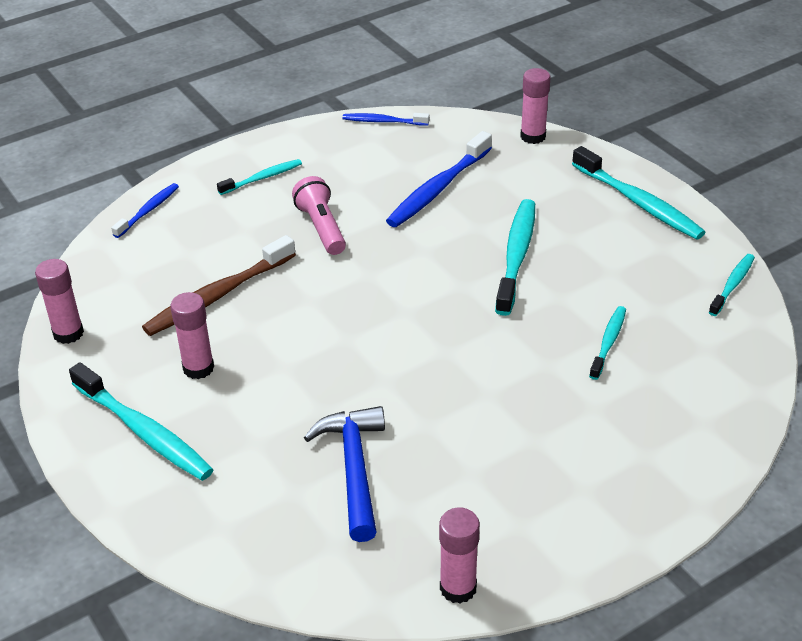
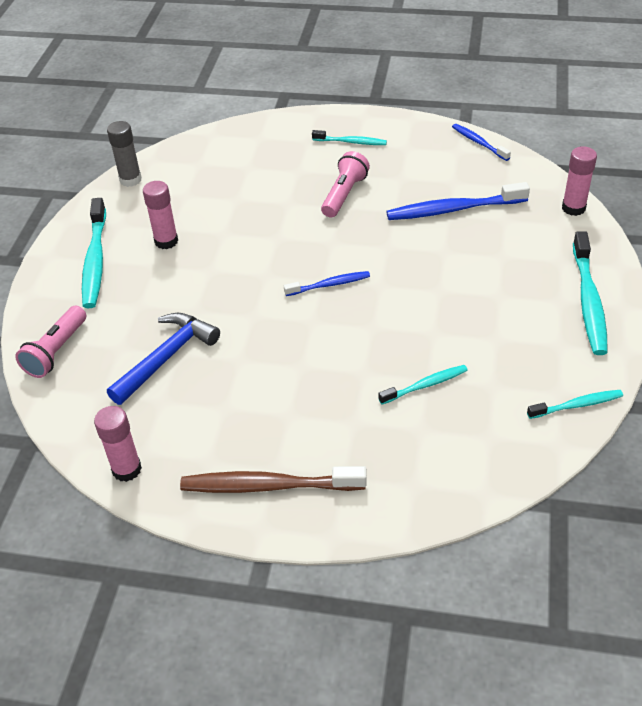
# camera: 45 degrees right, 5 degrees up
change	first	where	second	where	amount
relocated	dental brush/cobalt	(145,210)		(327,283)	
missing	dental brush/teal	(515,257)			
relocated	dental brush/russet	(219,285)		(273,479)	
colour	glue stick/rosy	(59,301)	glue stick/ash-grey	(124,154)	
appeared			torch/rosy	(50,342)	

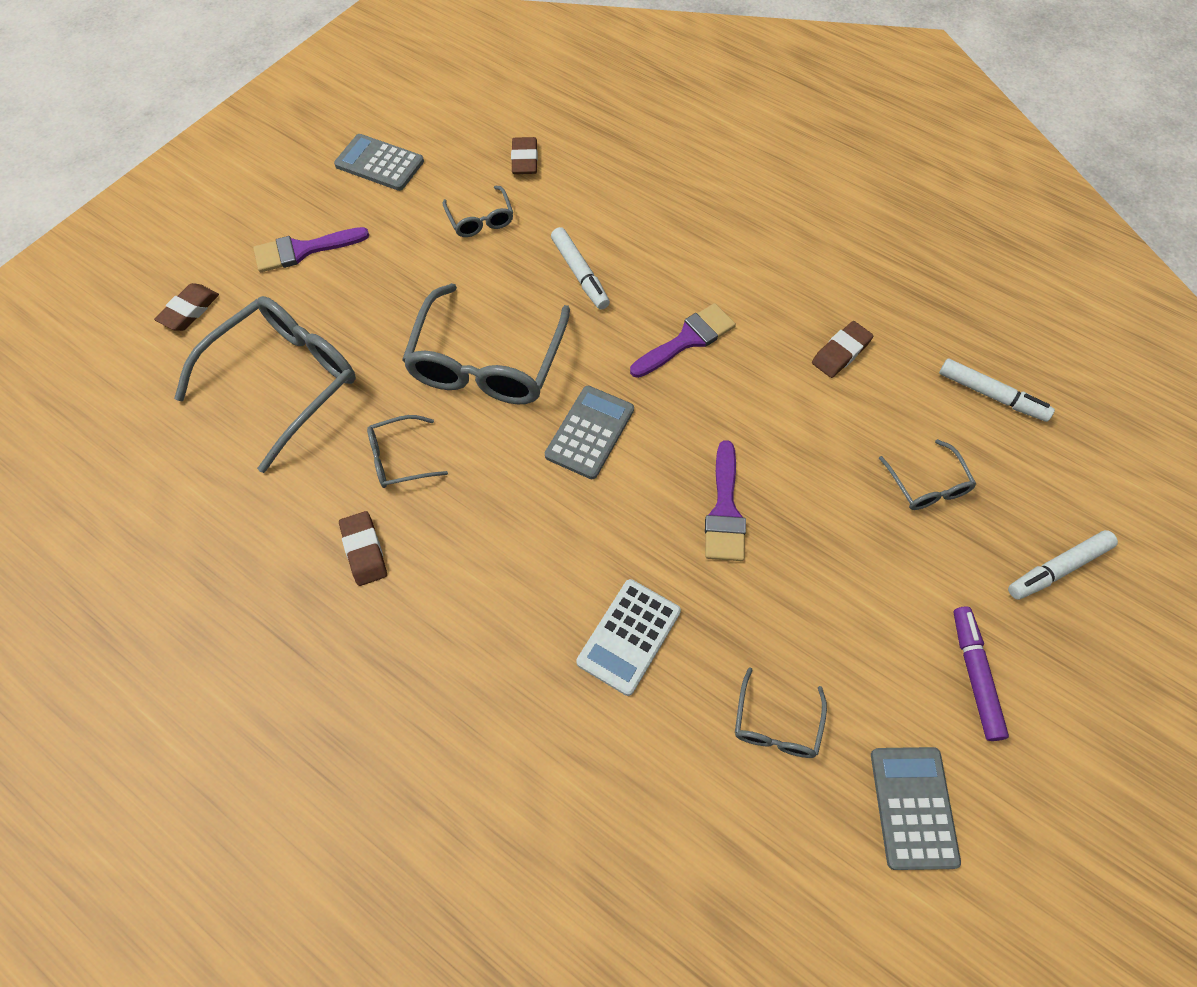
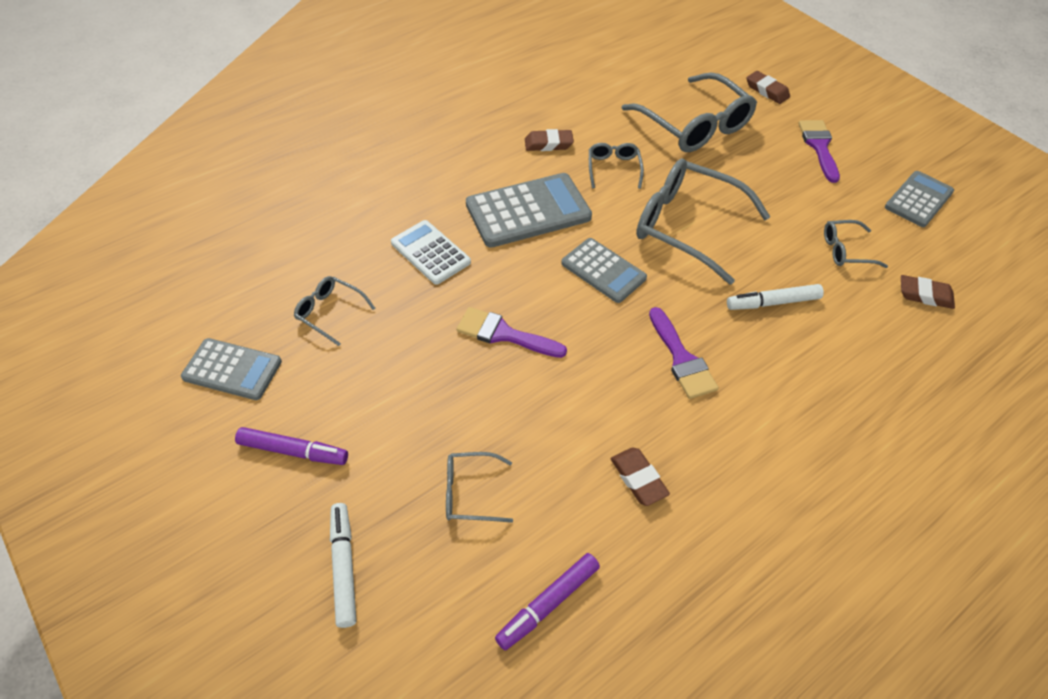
# camera: 105 degrees right, 10 degrees down
change	first	where	second	where	amount
colour	felt pen/white	(997,390)	felt pen/purple	(547,601)	
appeared			adding machine/ash-grey	(529,210)	

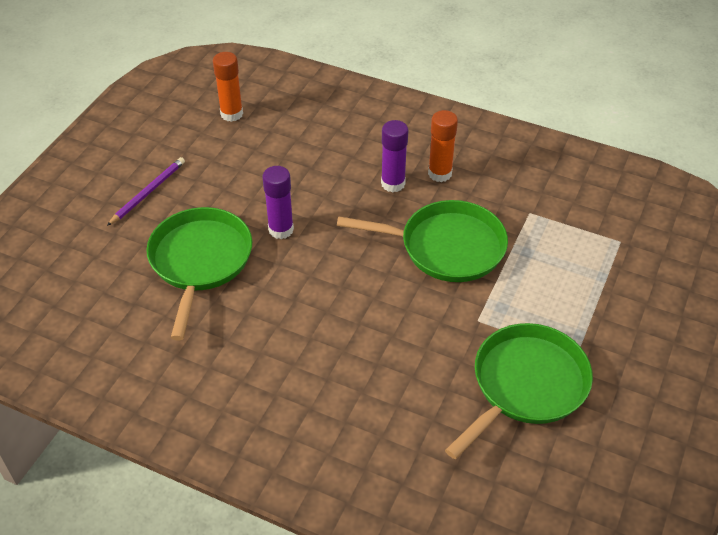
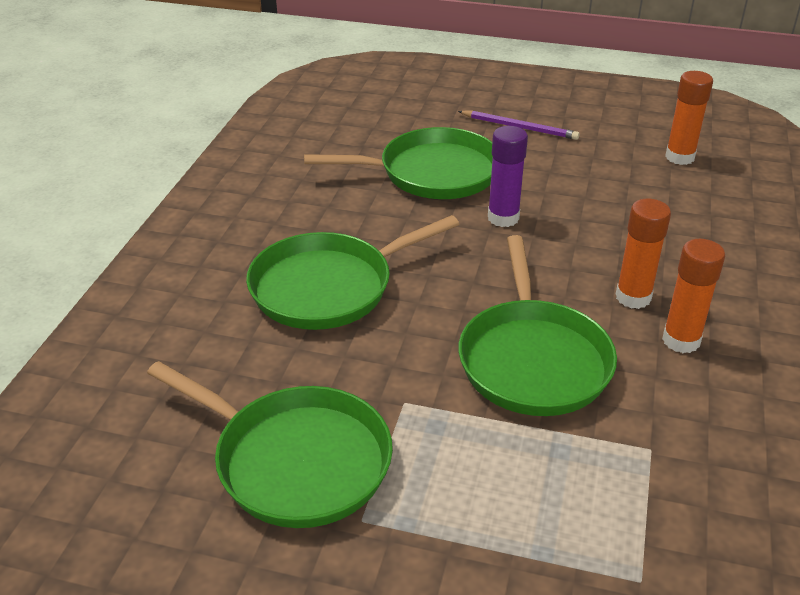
# camera: 80 degrees right, 10 degrees down
change	first	where	second	where	amount
colour	glue stick/purple	(394,156)	glue stick/bright orange	(643,254)	
appeared			skillet/green	(352,272)	

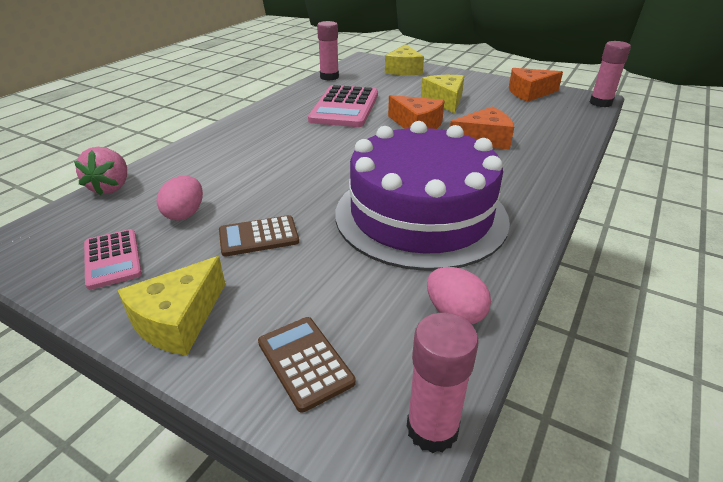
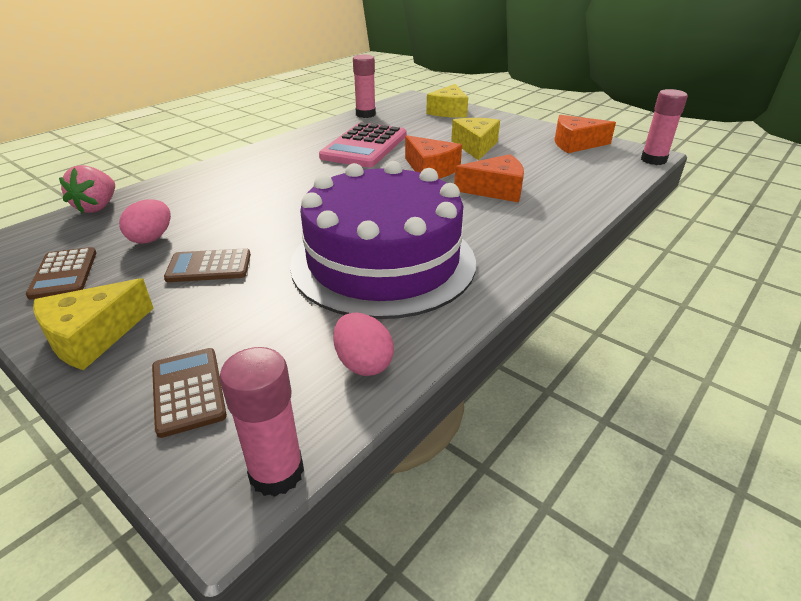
# camera: 10 degrees right, 0 degrees up
change	first	where	second	where	amount
colour	adding machine/rosy	(113,259)	adding machine/russet	(61,273)	

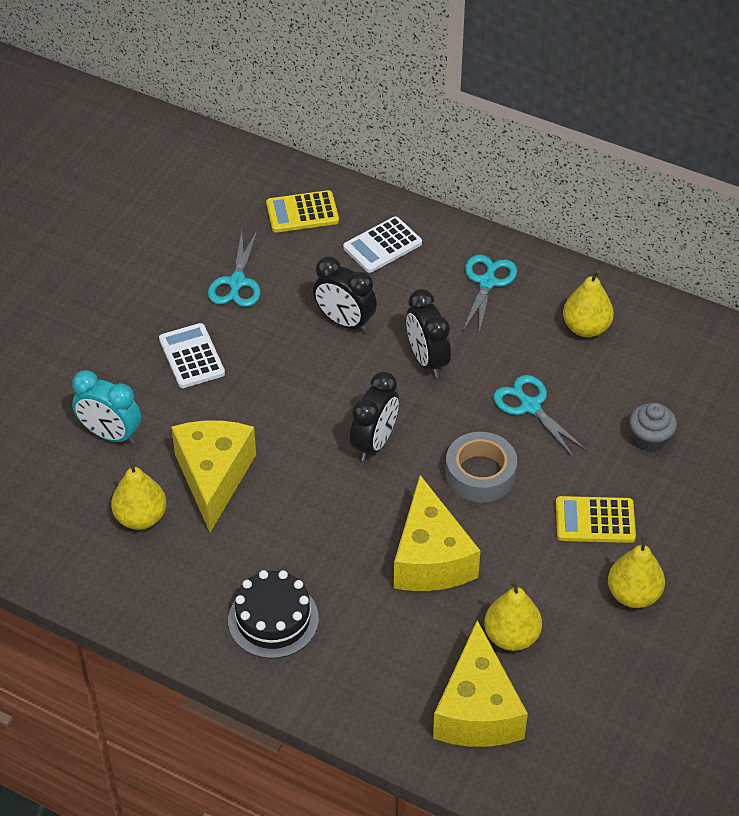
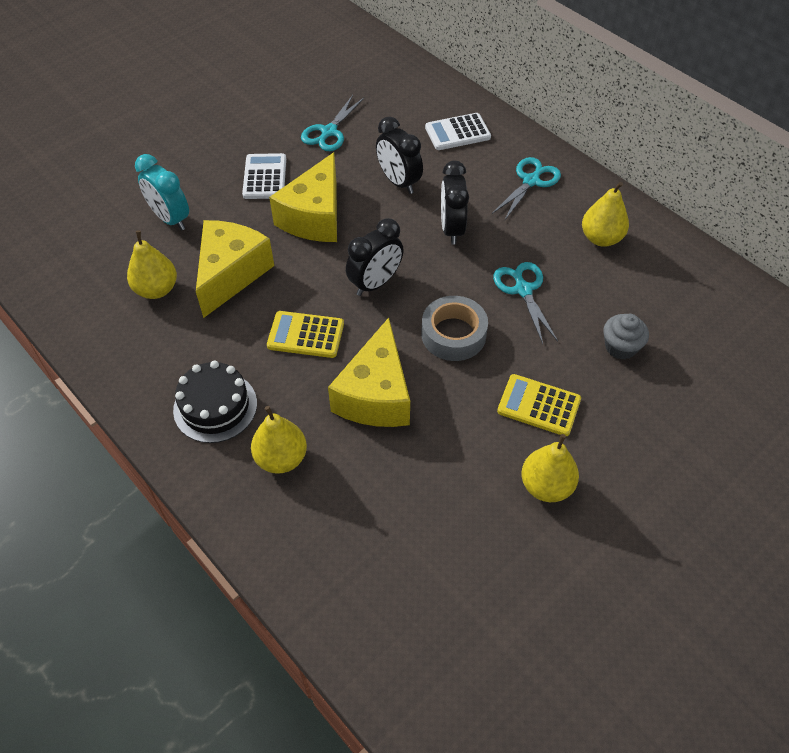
# camera: 20 degrees right, 5 degrees up
change	first	where	second	where	amount
relocated	adding machine/golden	(302,211)		(305,334)	
relocated	pear/golden	(513,615)		(279,440)	
relocated	cheese wedge/golden	(480,683)		(303,197)	

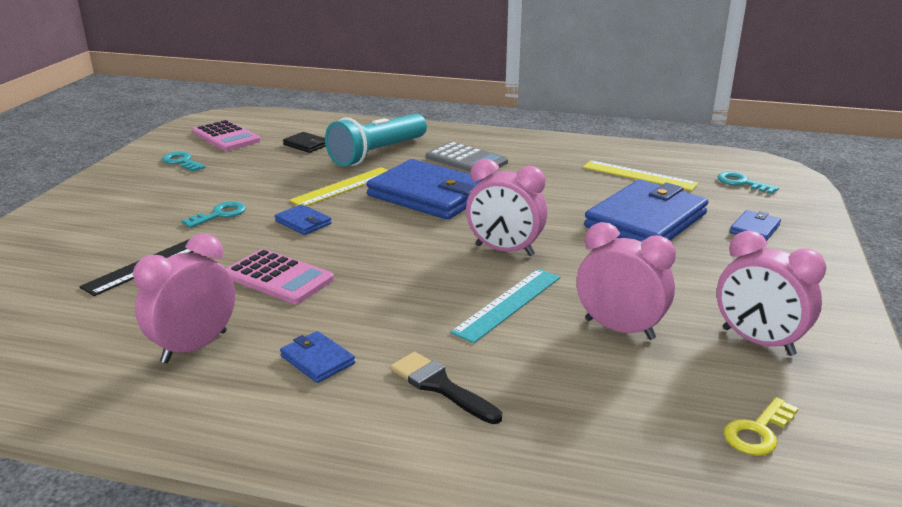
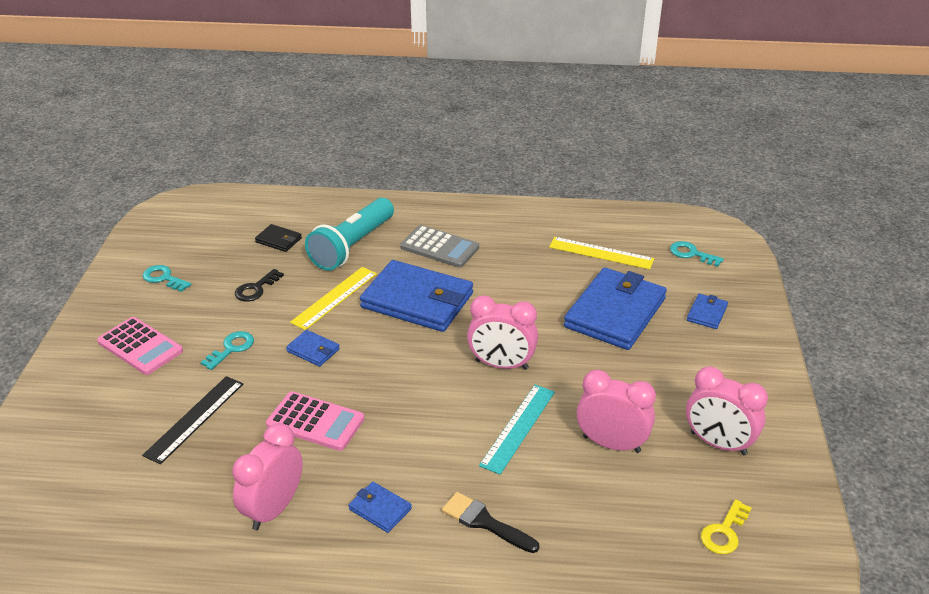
# camera: 10 degrees left, 10 degrees up
change	first	where	second	where	amount
relocated	adding machine/rosy	(226,135)		(140,346)	
appeared			key/ebony	(259,285)	

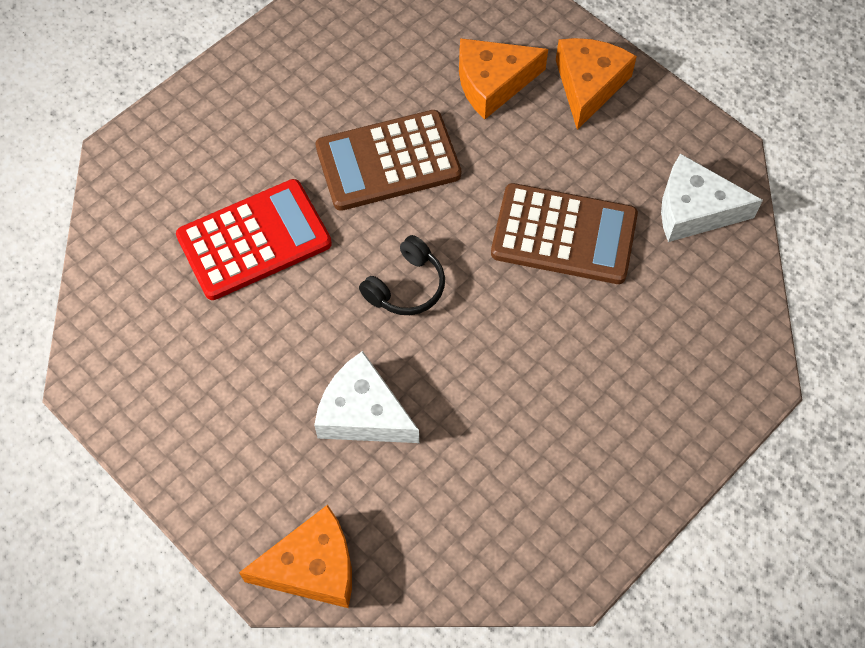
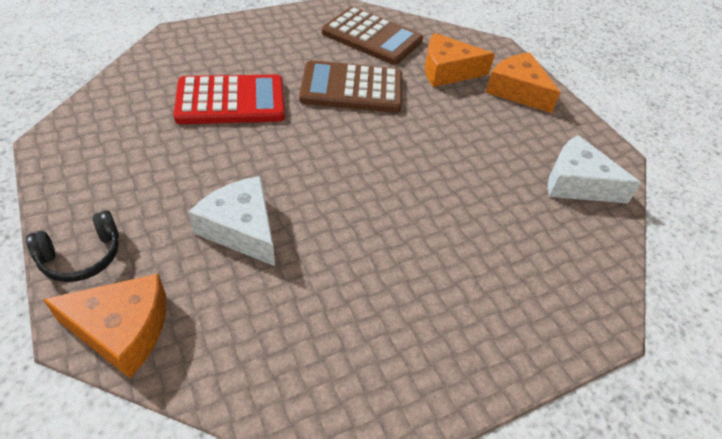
# camera: 15 degrees right, 15 degrees down
change	first	where	second	where	amount
spun	cheese wedge/bright orange	(596,84)		(523,83)	75 degrees counterclockwise
relocated	adding machine/russet	(564,233)		(372,36)	
relocated	over-ear headphones/ebony	(402,275)		(72,246)	

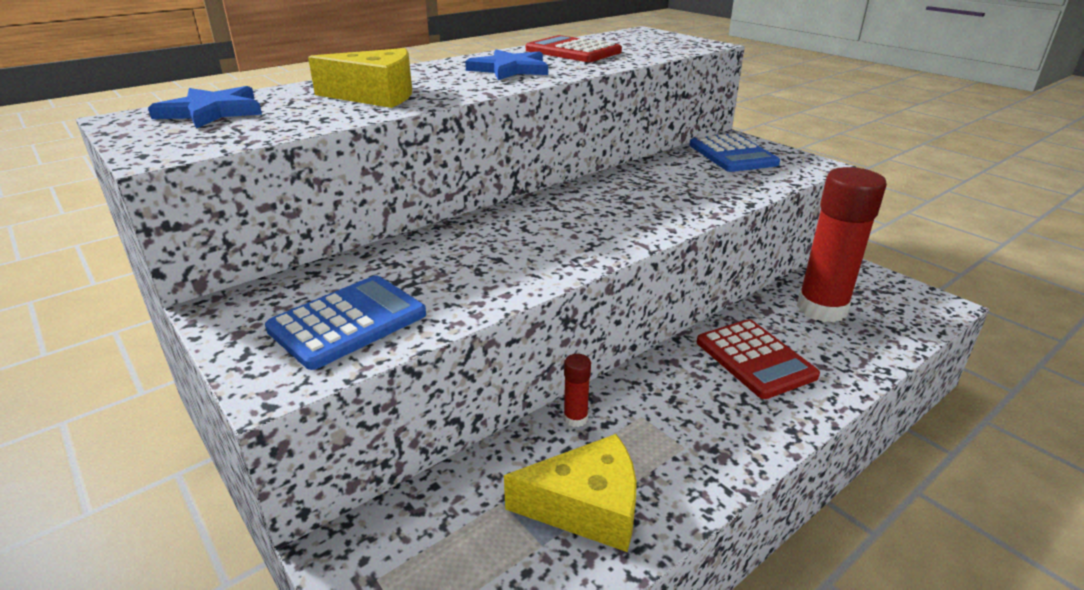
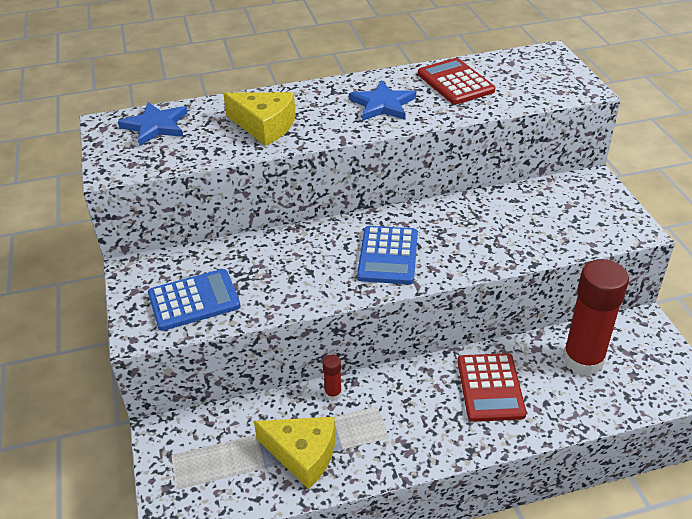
# camera: 25 degrees right, 10 degrees up
change	first	where	second	where	amount
relocated	adding machine/cobalt	(734,152)		(387,255)	

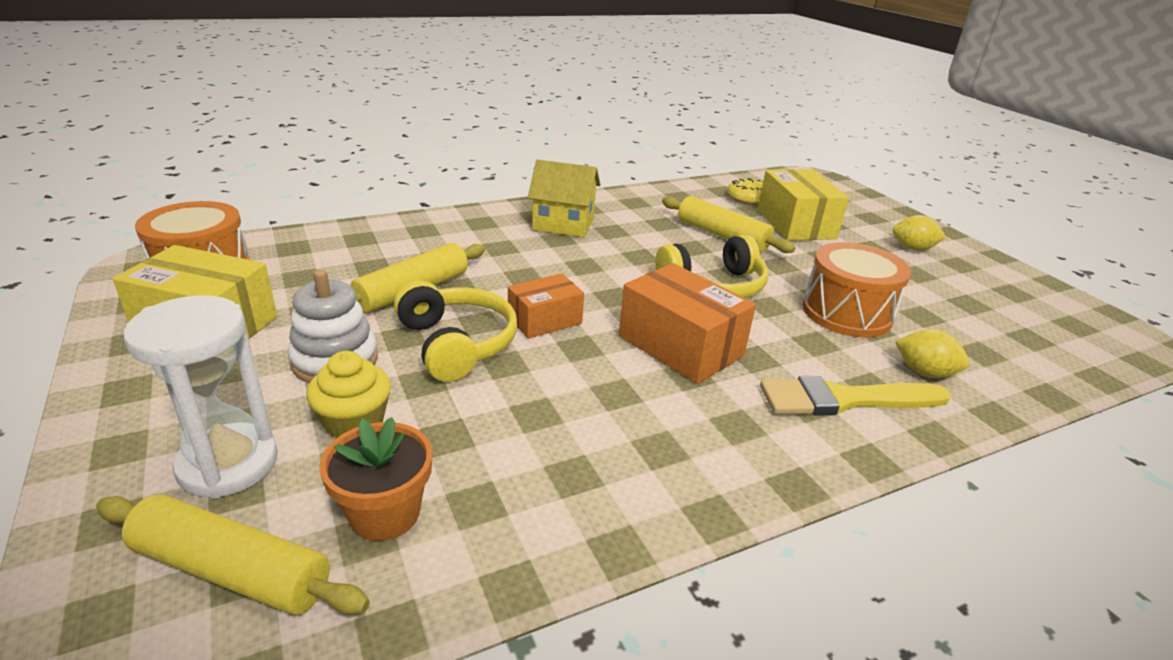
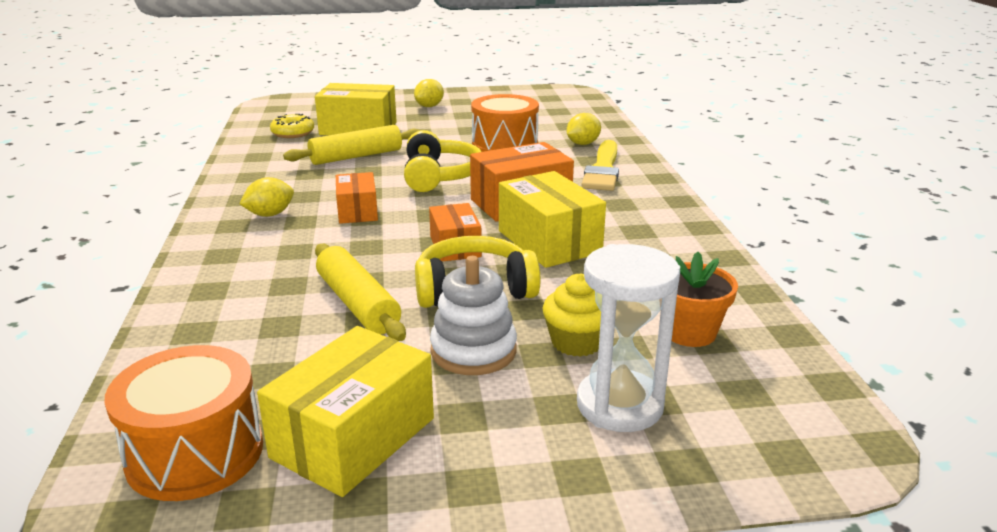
# camera: 70 degrees left, 5 degrees down
change	first	where	second	where	amount
exchanged	cottage/golden	(564,198)	toy lemon/golden	(266,197)	
missing	pastry roller/golden	(233,554)			
appeared			parcel/golden	(552,219)	
appeared			parcel/bright orange	(357,198)	

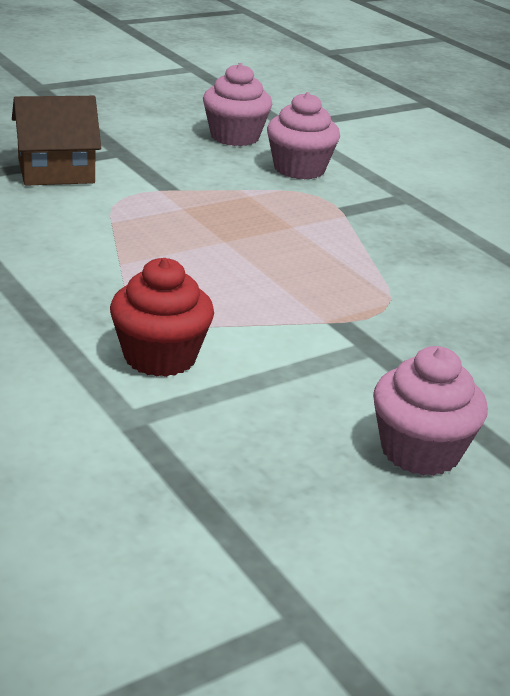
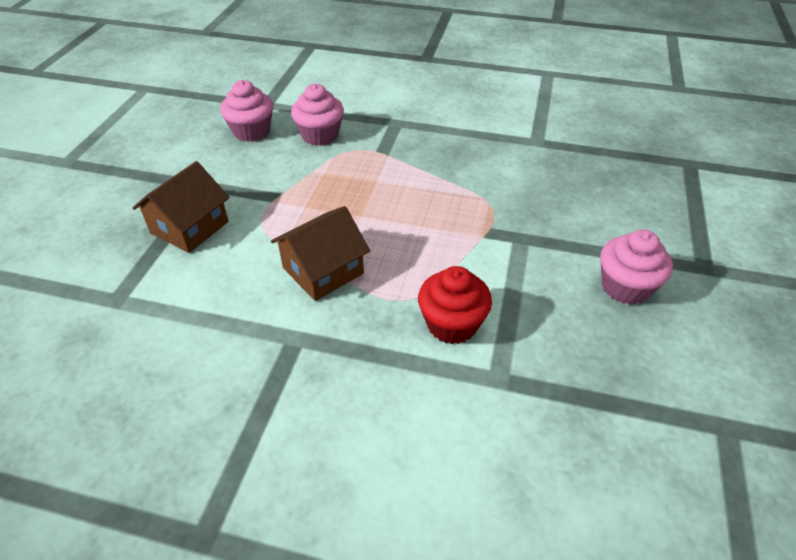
# camera: 40 degrees left, 15 degrees up
change	first	where	second	where	amount
appeared			cottage/russet	(320,253)	

